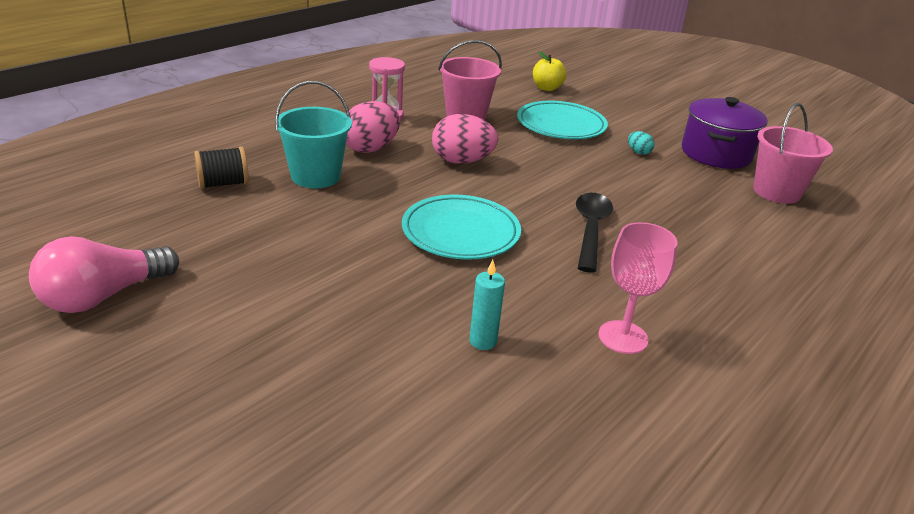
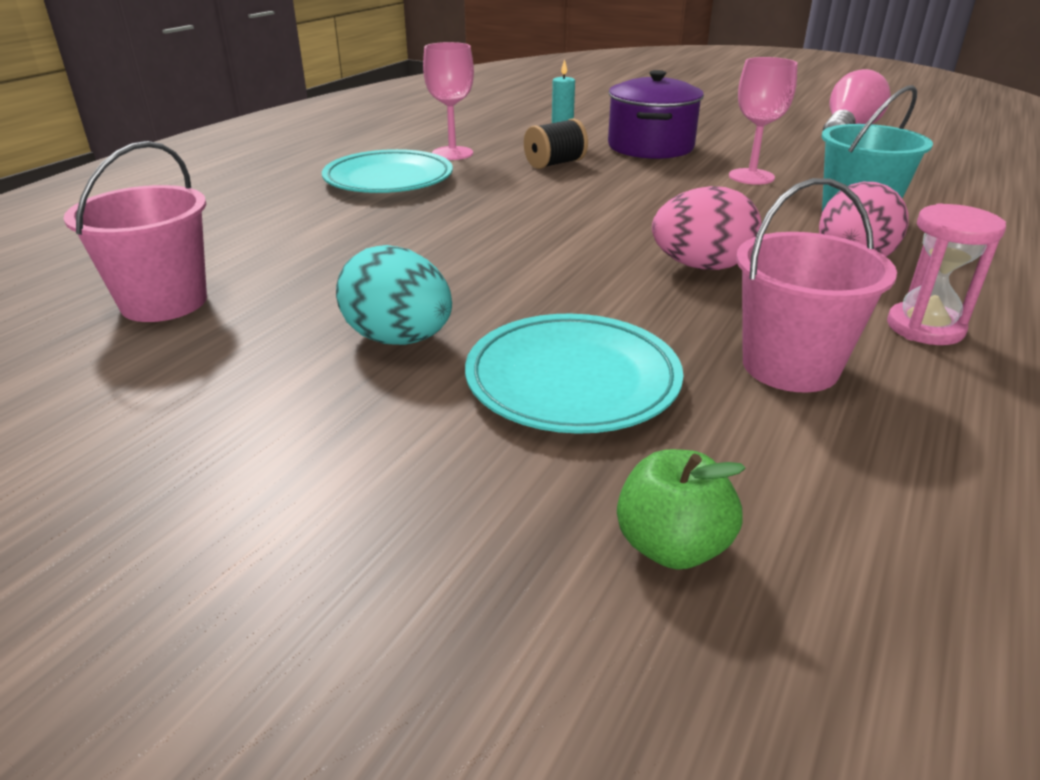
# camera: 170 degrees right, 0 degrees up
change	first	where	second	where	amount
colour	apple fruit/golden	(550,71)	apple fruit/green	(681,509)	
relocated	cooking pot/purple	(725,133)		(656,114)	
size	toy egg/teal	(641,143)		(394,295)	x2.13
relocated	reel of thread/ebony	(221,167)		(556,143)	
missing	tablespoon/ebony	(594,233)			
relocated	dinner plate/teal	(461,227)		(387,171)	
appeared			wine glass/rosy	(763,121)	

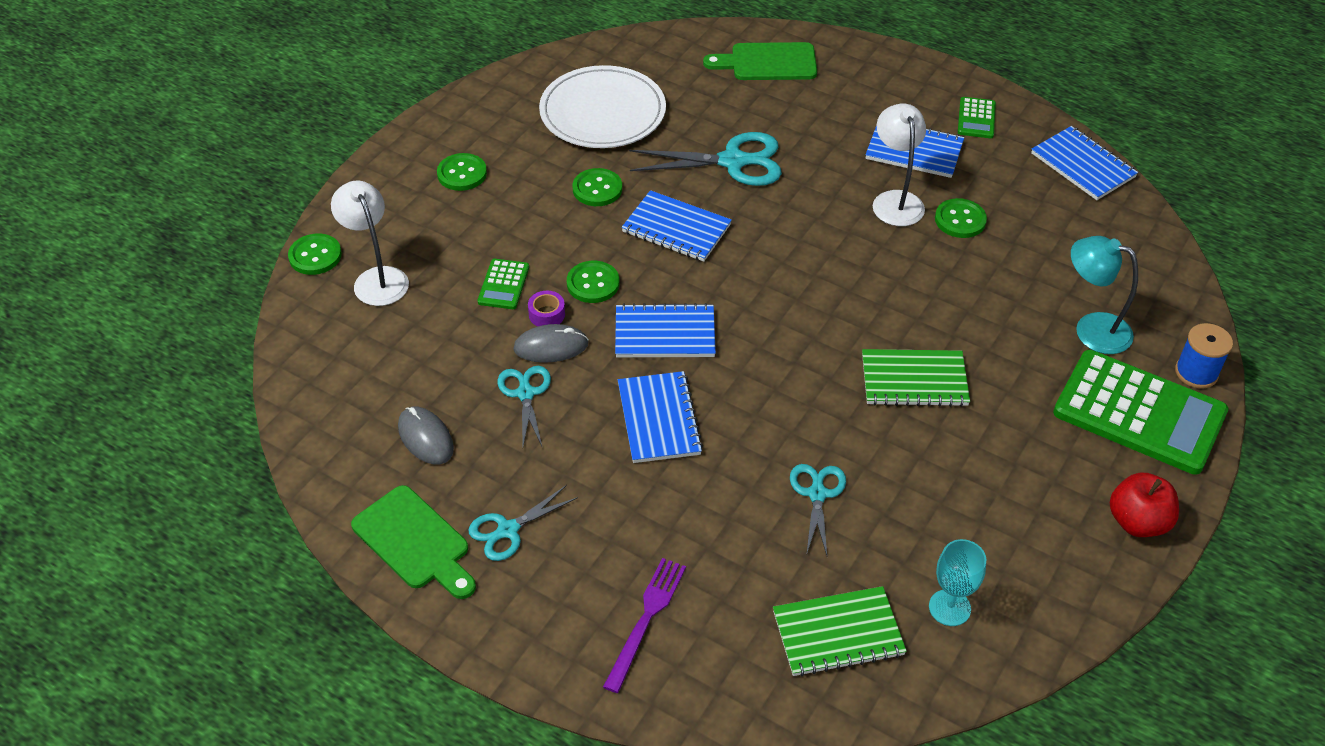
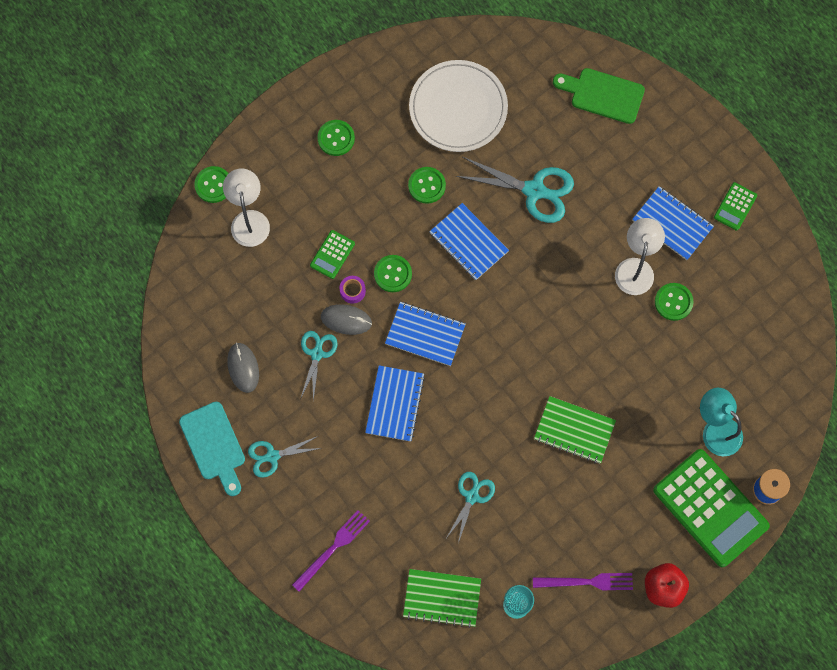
# camera: 20 degrees right, 25 degrees up
change	first	where	second	where	amount
missing	notebook/cobalt	(1084,163)			
colour	bread board/green	(413,542)	bread board/teal	(212,449)	
appeared			dinner fork/purple	(583,581)	

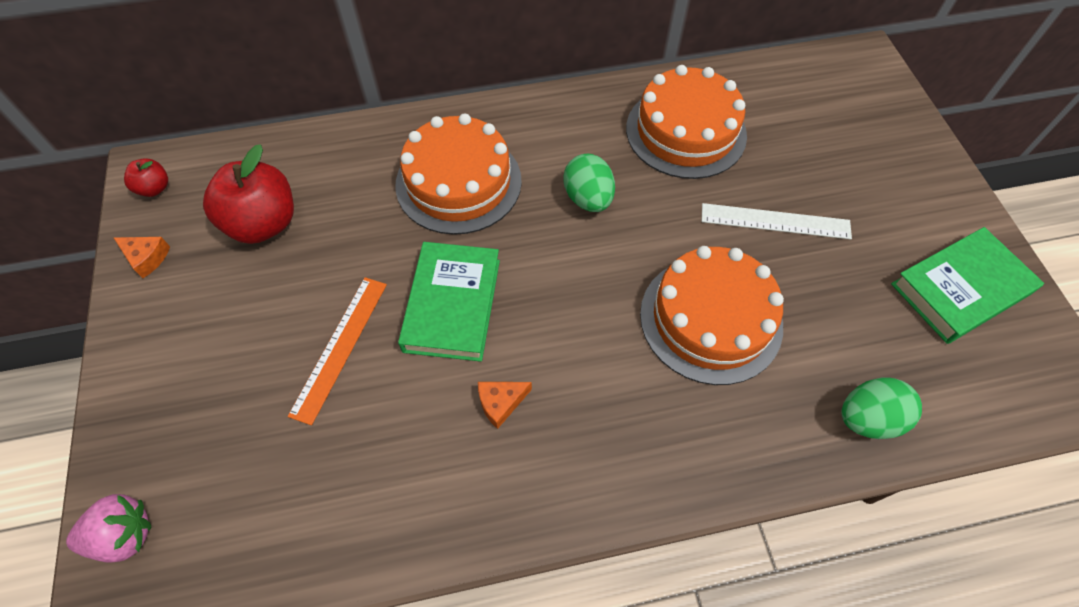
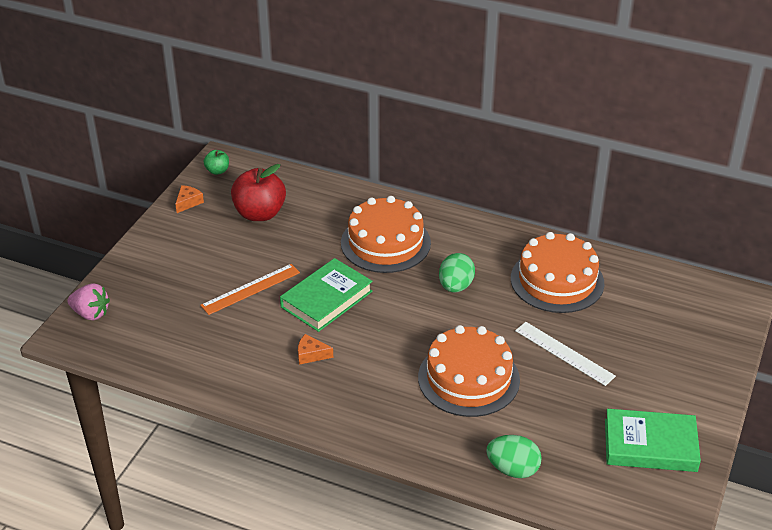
# camera: 35 degrees right, 20 degrees down
change	first	where	second	where	amount
colour	apple fruit/red	(146,177)	apple fruit/green	(216,162)	
spun	cheese wedge/bright orange	(142,257)		(189,199)	120 degrees counterclockwise

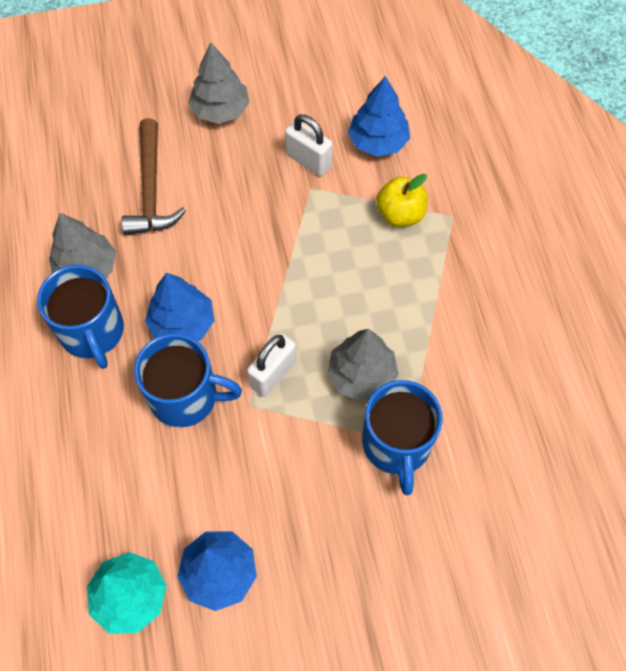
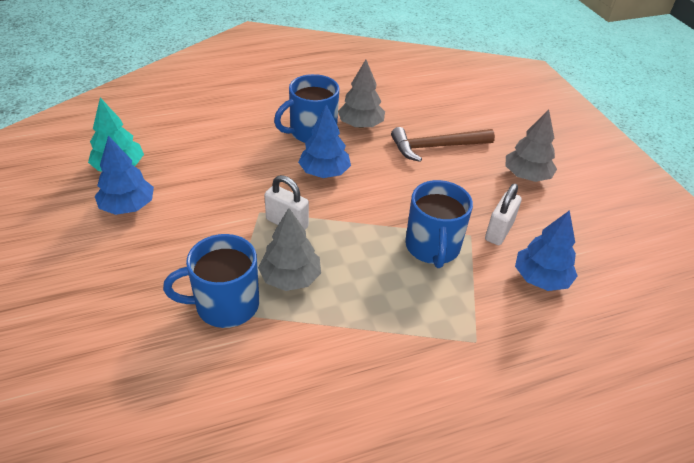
# camera: 80 degrees right, 20 degrees down
change	first	where	second	where	amount
missing	apple fruit/golden	(402,200)			
relocated	tea mug/cobalt	(188,380)		(439,224)	

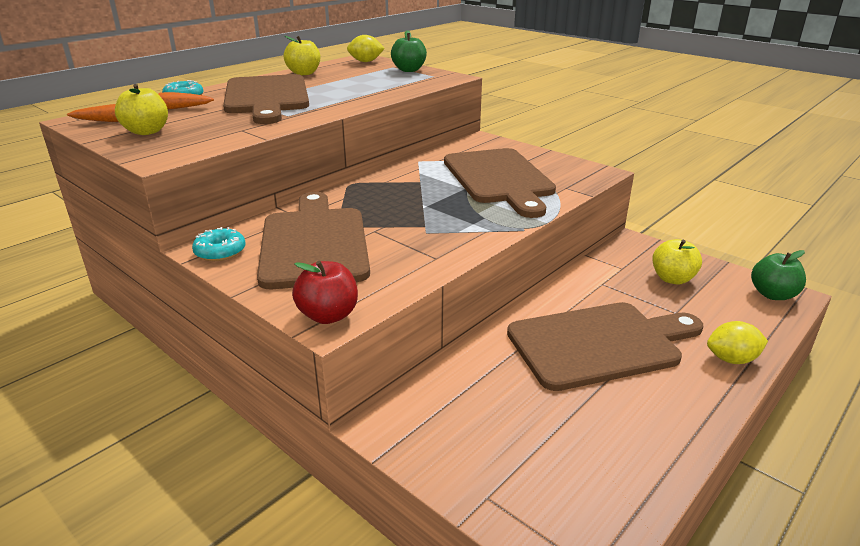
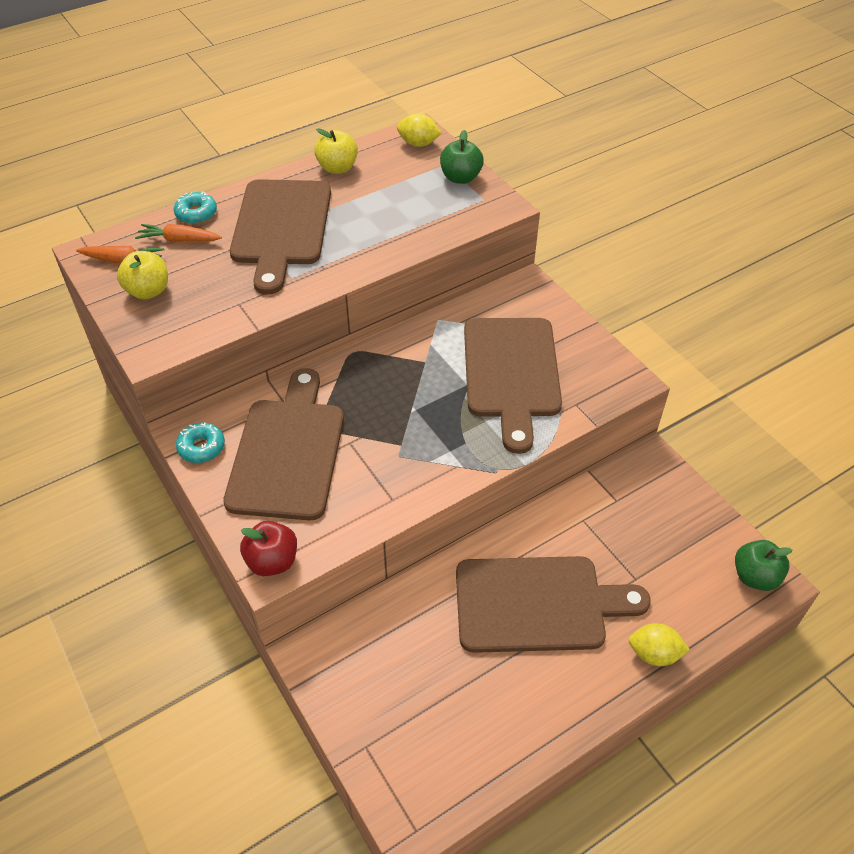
# camera: 15 degrees right, 20 degrees up
change	first	where	second	where	amount
missing	apple fruit/golden	(677,261)			

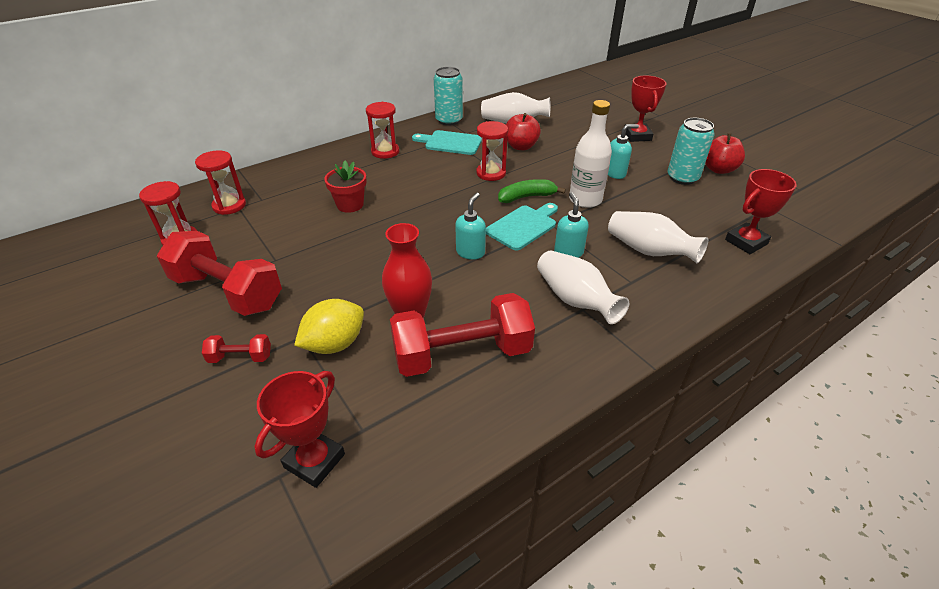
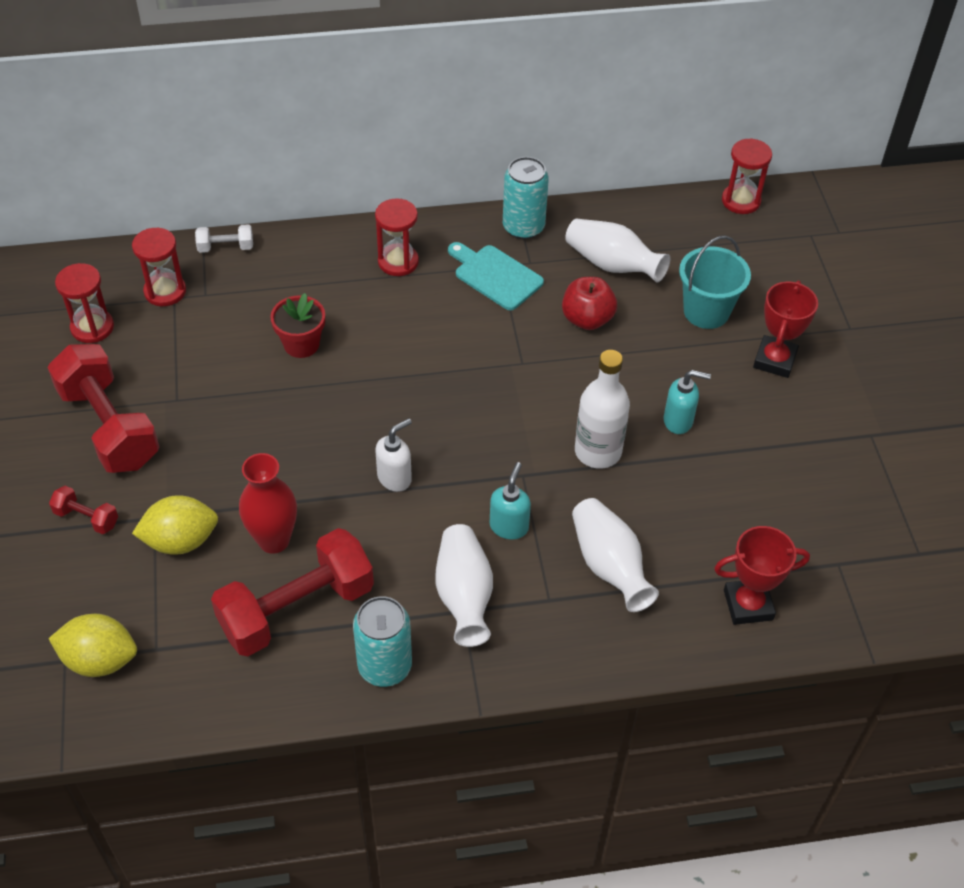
# camera: 25 degrees right, 10 degrees up
change	first	where	second	where	amount
relocated	tin/teal	(691,151)		(382,641)	
relocated	sand timer/red	(492,151)		(747,176)	
missing	apple fruit/red	(725,153)			
missing	banana/green	(532,191)			
colour	soap dispenser/teal	(470,226)	soap dispenser/white	(393,455)	
missing	bread board/teal	(522,227)			
spun	free weight/red	(462,335)		(292,592)	45 degrees counterclockwise
exchanged	prize cup/red	(299,429)	toy lemon/golden	(92,645)	
appeared			free weight/white	(224,238)	
appeared			pail/teal	(715,282)	

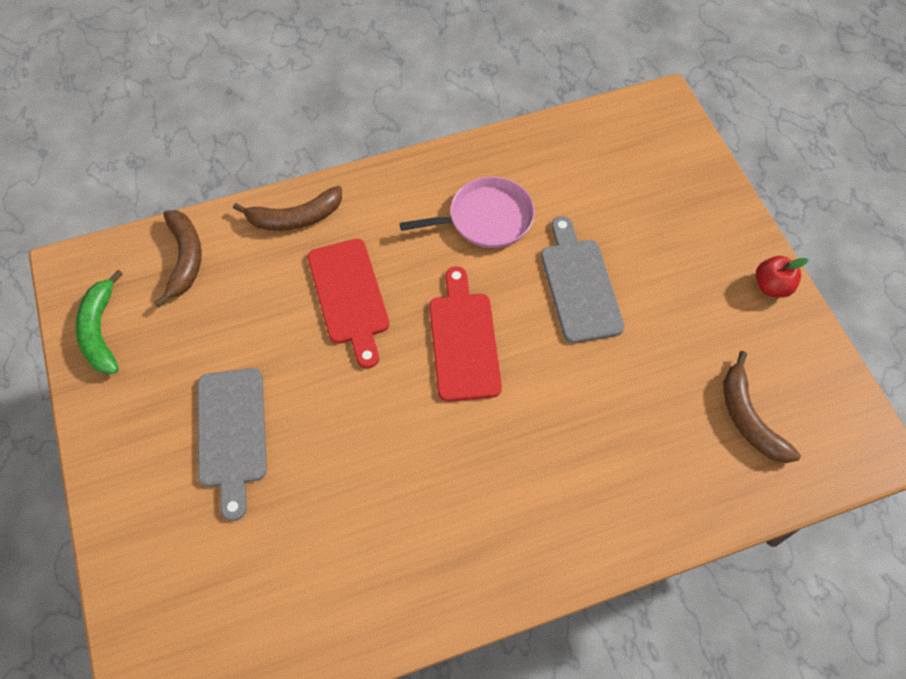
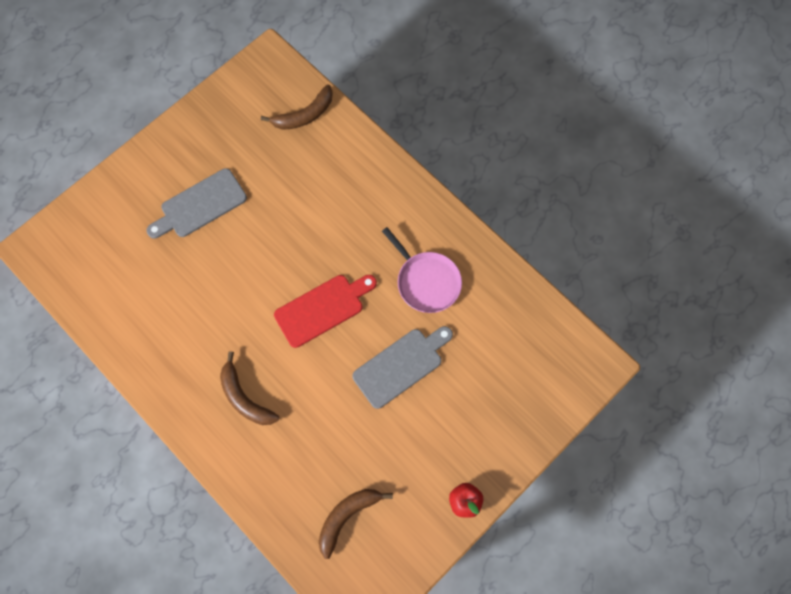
# camera: 65 degrees right, 10 degrees up
change	first	where	second	where	amount
relocated	banana/russet	(287,208)		(249,388)	
missing	bread board/red	(348,304)			
missing	banana/green	(99,322)			

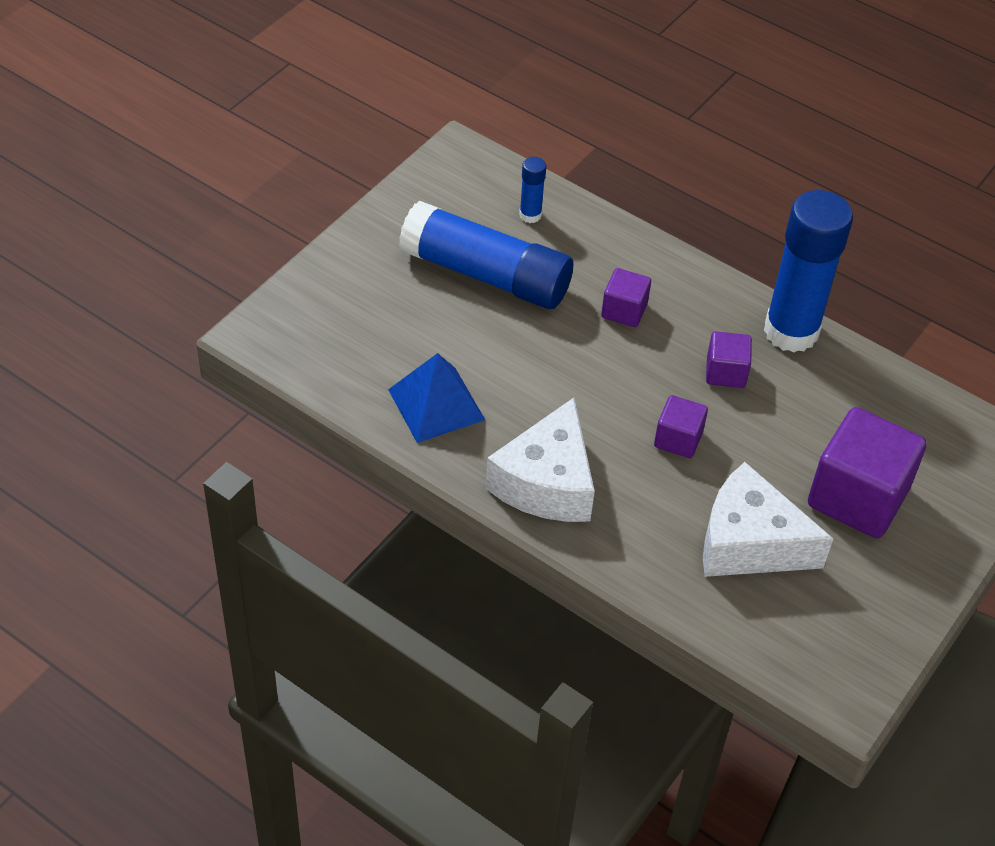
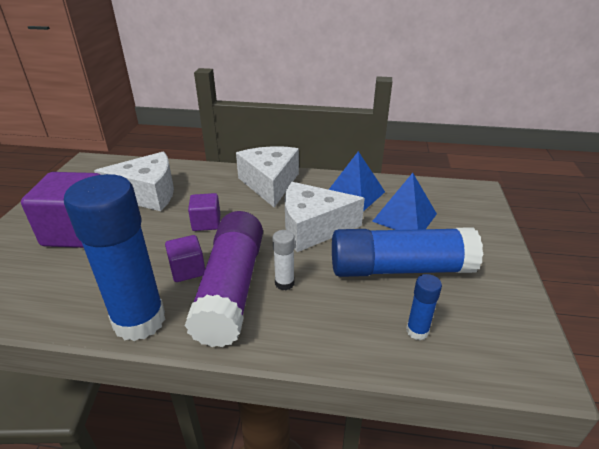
# camera: 155 degrees right, 15 degrees down
change	first	where	second	where	amount
exchanged	cube/purple	(626,297)	glue stick/white	(283,260)	
appeared			solid pyramid/cobalt	(404,201)	
appeared			cheese wedge/white	(325,217)	
appeared			glue stick/purple	(224,279)	

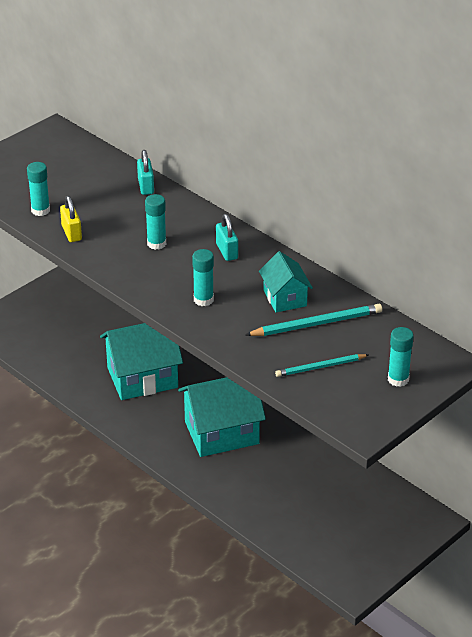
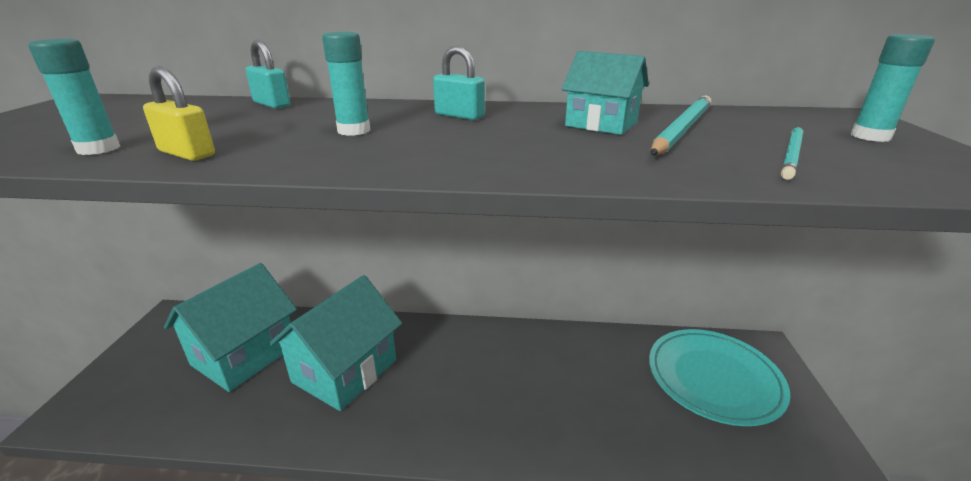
# camera: 40 degrees left, 10 degrees down
change	first	where	second	where	amount
missing	glue stick/teal	(203,277)			
relocated	cottage/teal	(222,417)		(230,327)	
appeared			dinner plate/teal	(720,377)	

